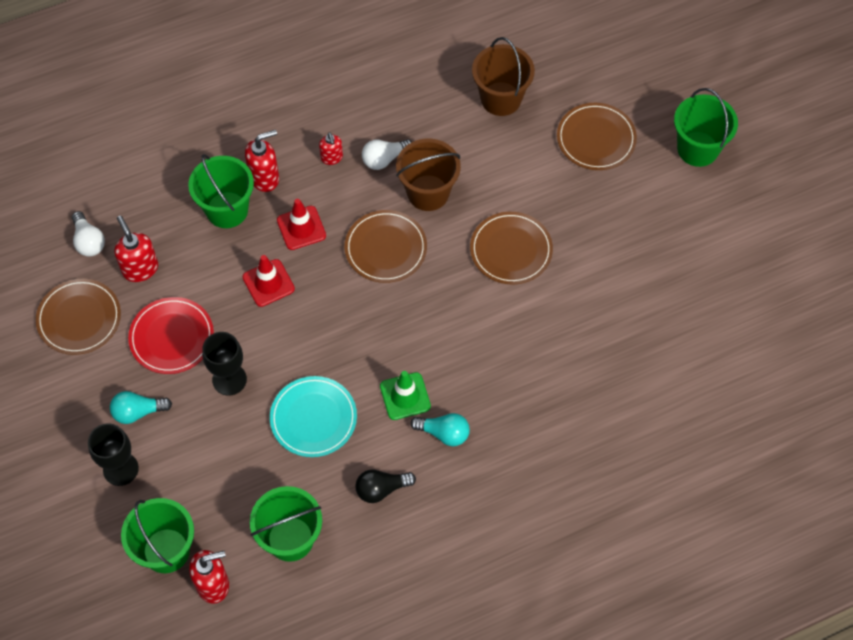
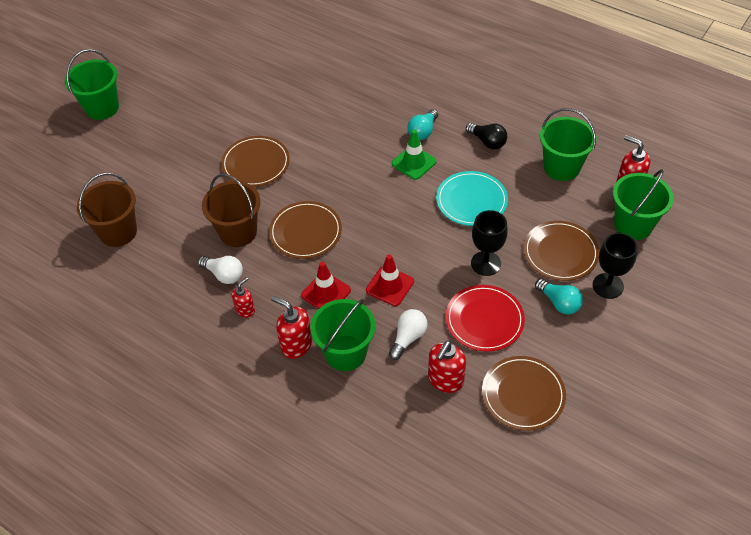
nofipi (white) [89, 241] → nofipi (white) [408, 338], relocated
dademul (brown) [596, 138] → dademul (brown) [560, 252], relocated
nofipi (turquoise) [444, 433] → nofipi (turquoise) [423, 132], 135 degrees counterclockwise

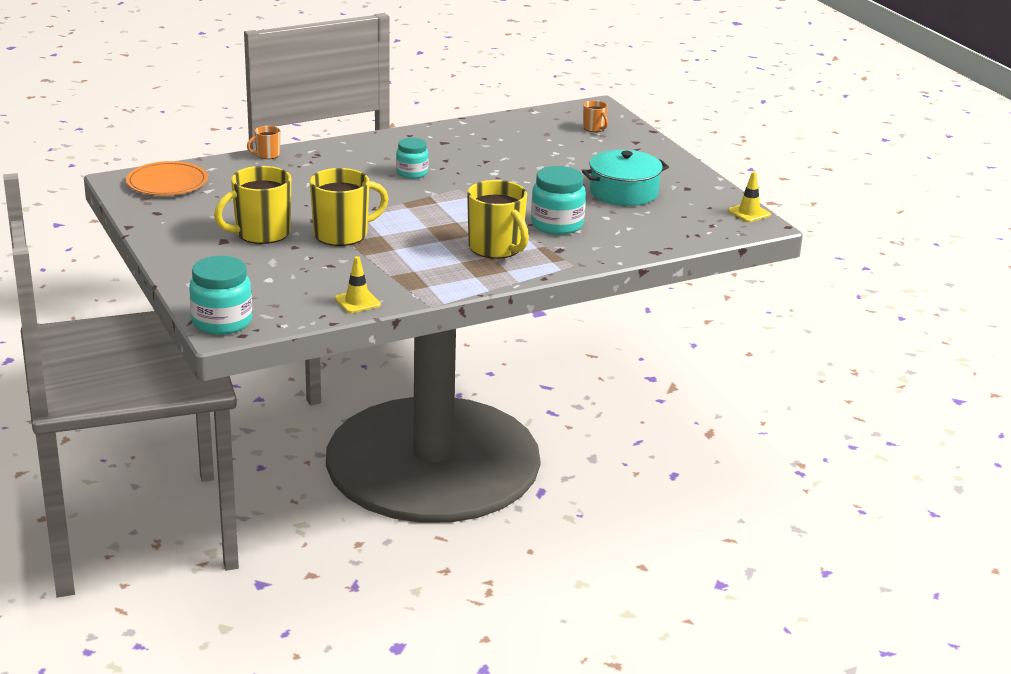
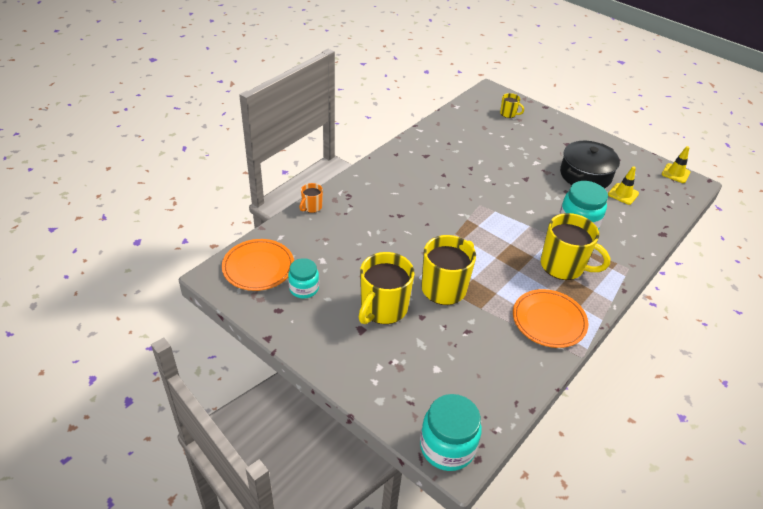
- → dademul (orange) [549, 320]
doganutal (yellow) [357, 302] → doganutal (yellow) [623, 194], relocated
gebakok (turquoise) [412, 173] → gebakok (turquoise) [304, 288], relocated
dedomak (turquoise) [623, 192] → dedomak (black) [585, 175]
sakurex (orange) [594, 128] → sakurex (yellow) [508, 114]

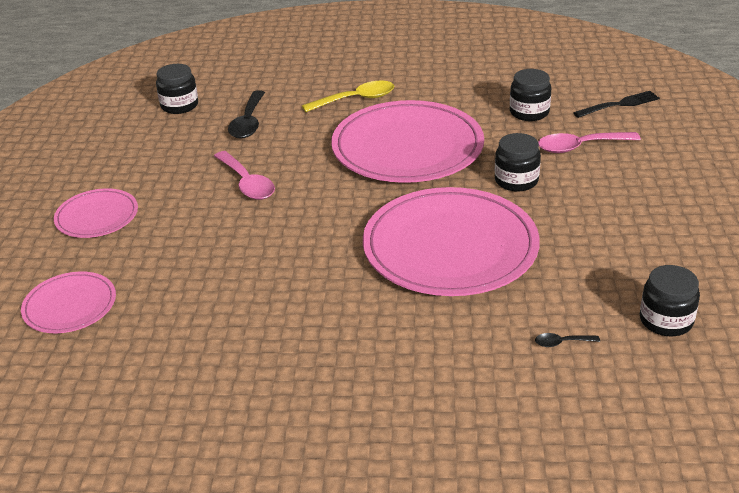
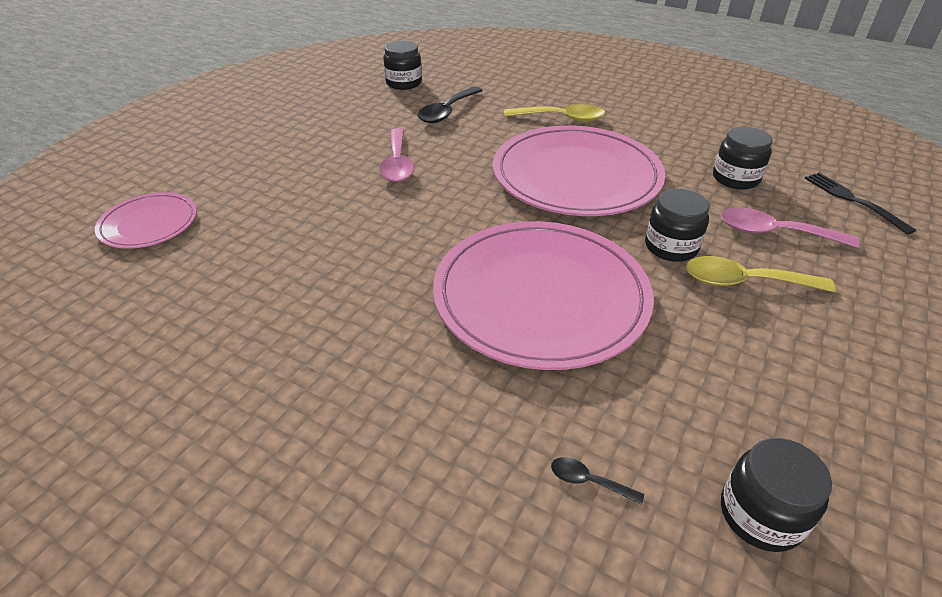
dademul (pink) [97, 217] → -
- → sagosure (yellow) [744, 282]
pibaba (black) [619, 104] → pibaba (black) [853, 200], 120 degrees counterclockwise

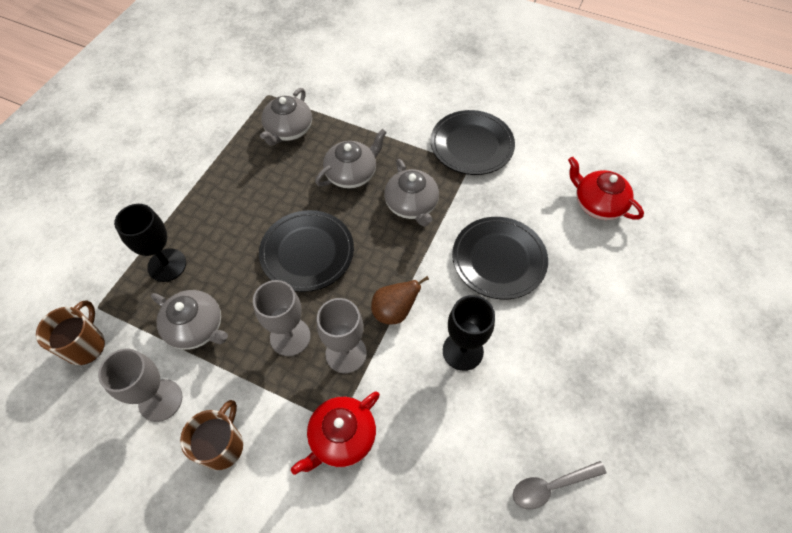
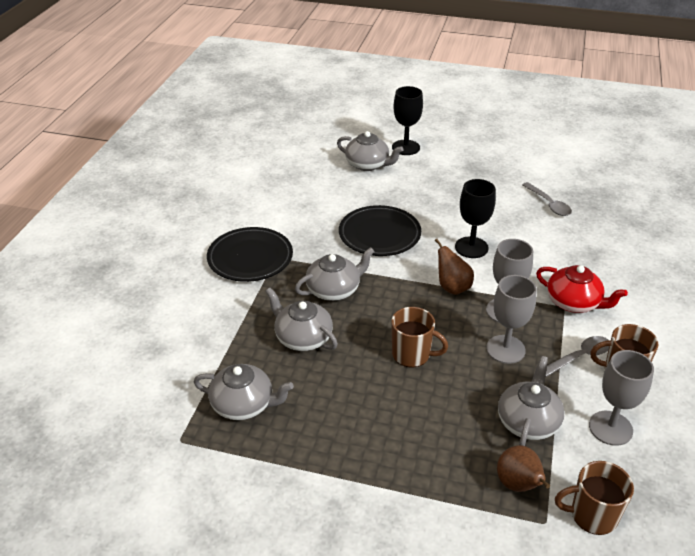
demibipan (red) [597, 204] → -
- → demibipan (grey) [368, 164]
- → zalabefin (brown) [518, 485]
- → sagosure (grey) [579, 357]
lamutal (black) [167, 265] → lamutal (black) [405, 147], relocated
dademul (black) [307, 253] → sakurex (brown) [412, 354]

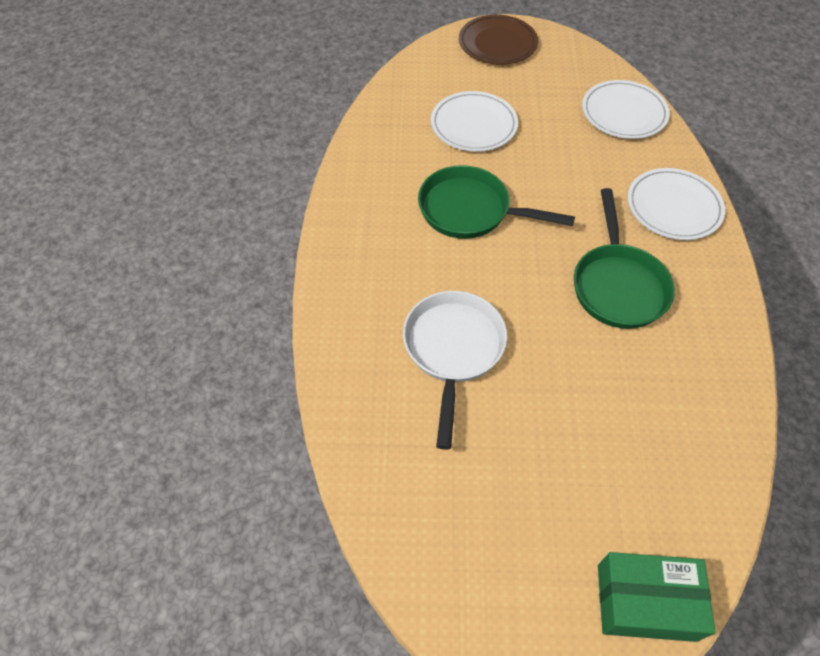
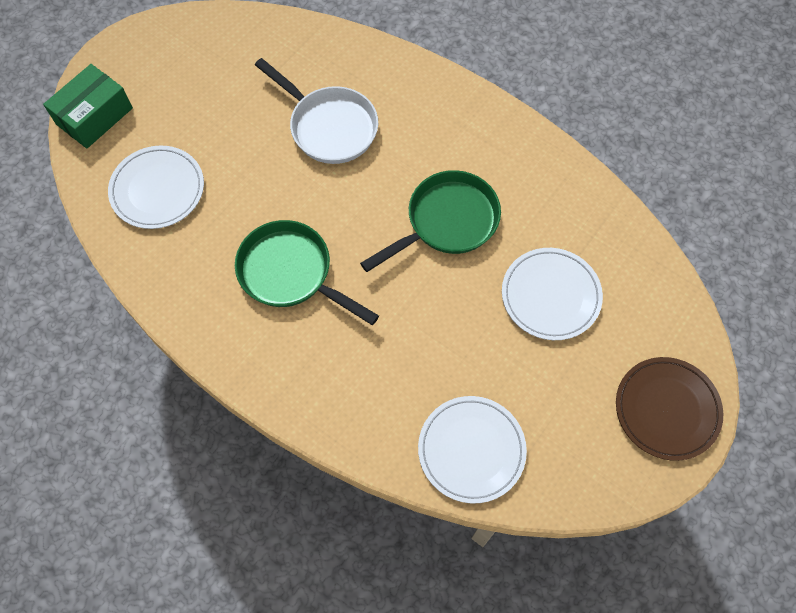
dademul (white) [673, 207] → dademul (white) [157, 189], relocated

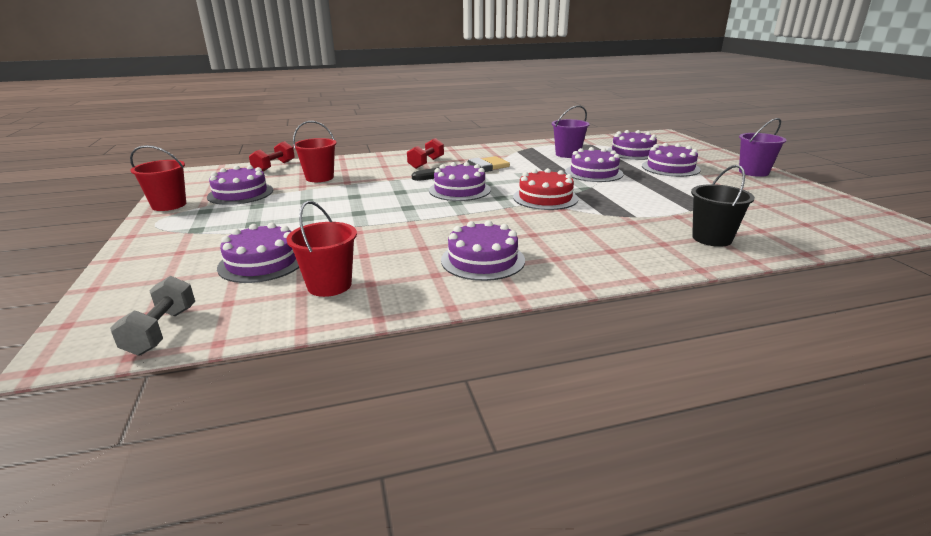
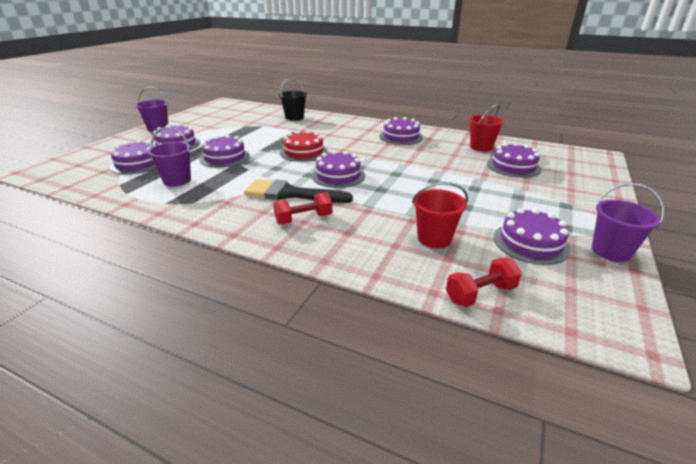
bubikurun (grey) [161, 331] → -
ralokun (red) [169, 205] → ralokun (purple) [611, 251]

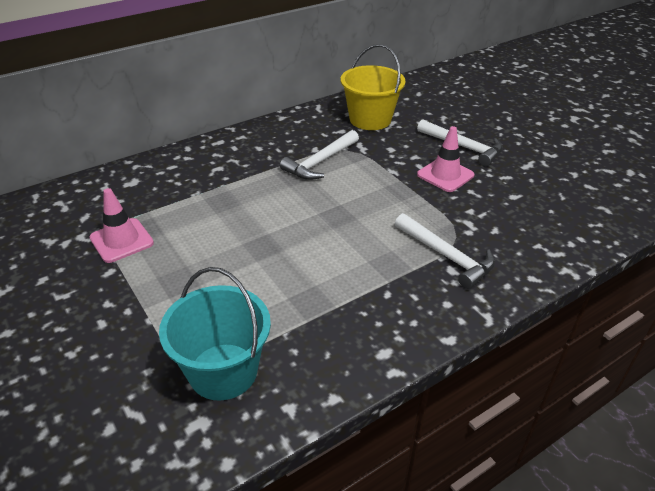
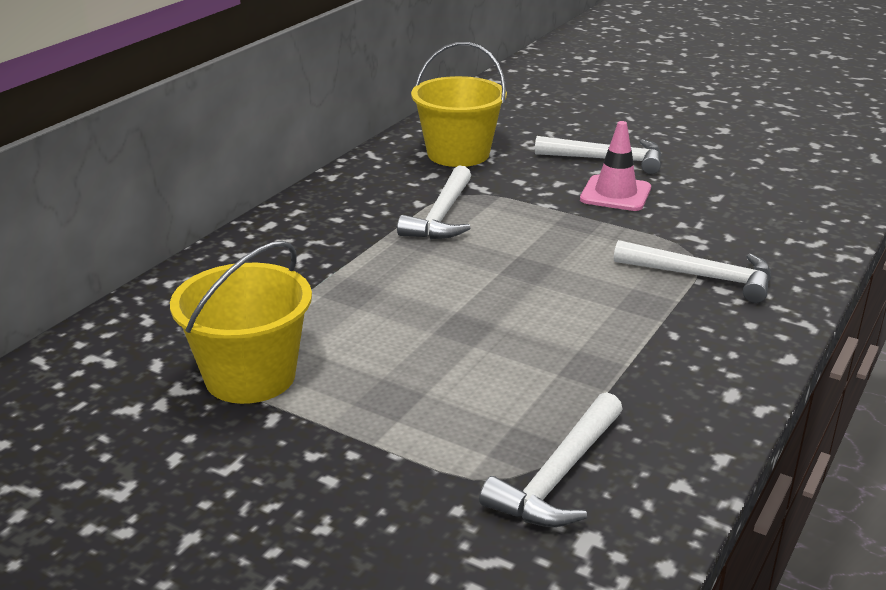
doganutal (pink) [121, 240] → ralokun (yellow) [250, 376]
ralokun (turquoise) [223, 371] → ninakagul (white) [559, 476]

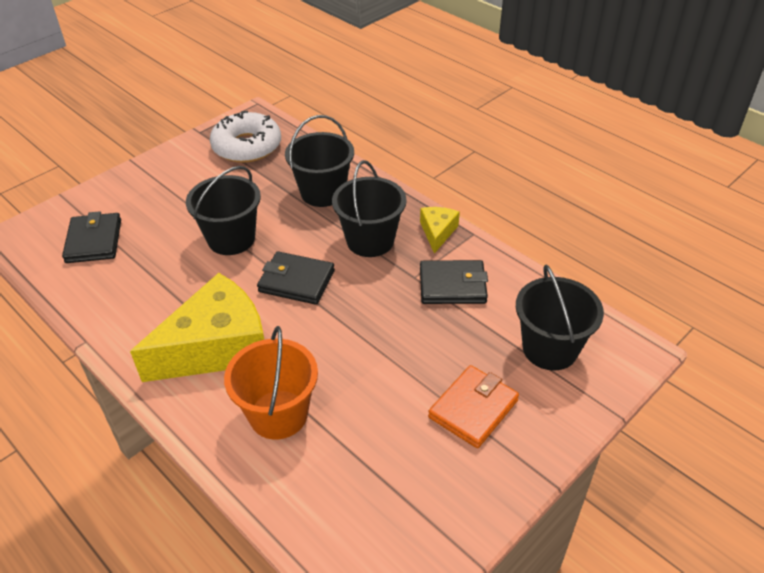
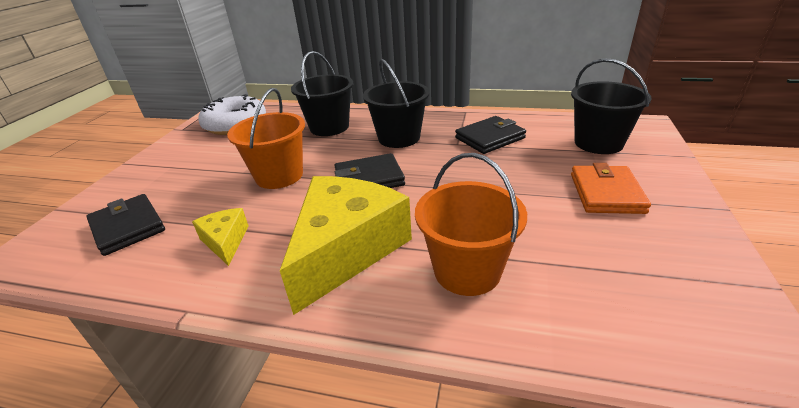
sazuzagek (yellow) [437, 232] → sazuzagek (yellow) [225, 241], relocated
ralokun (black) [231, 239] → ralokun (orange) [279, 176]

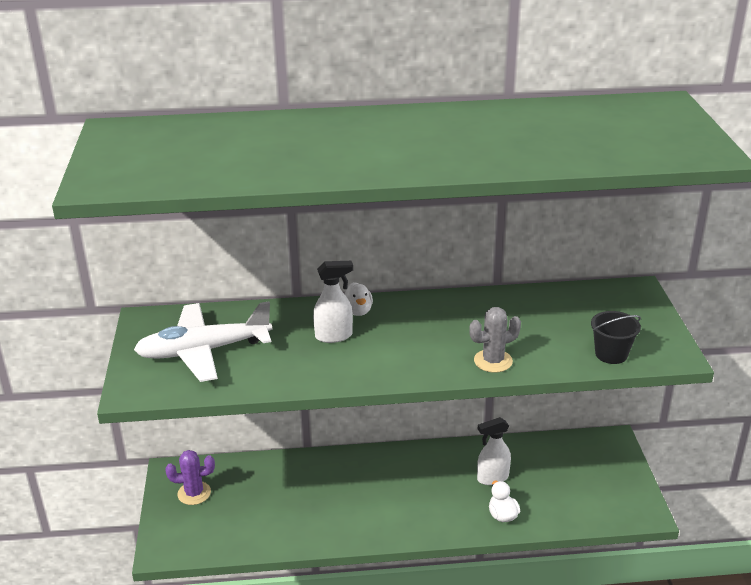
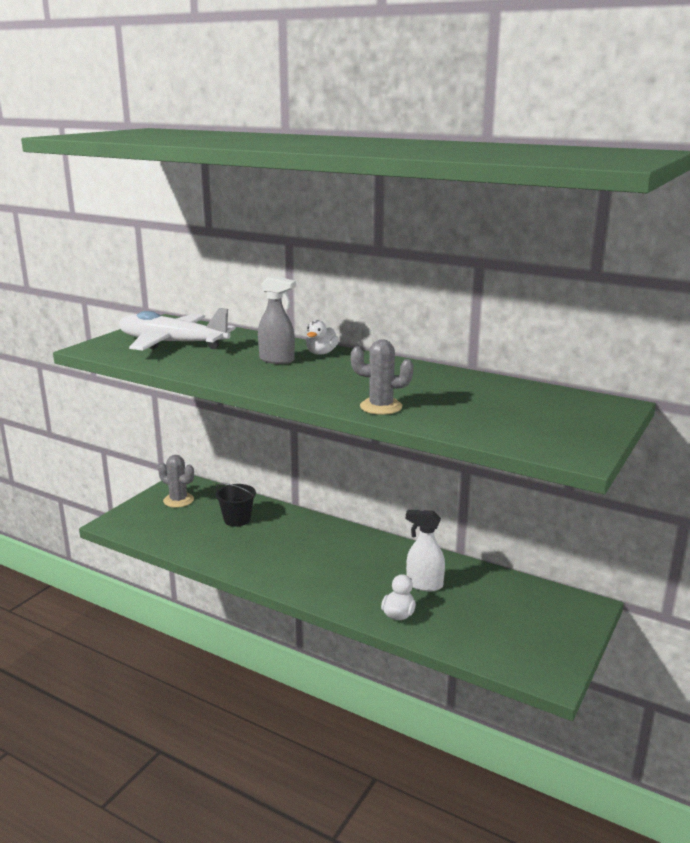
ralokun (black) [611, 354] → ralokun (black) [237, 519], relocated
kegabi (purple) [194, 493] → kegabi (grey) [178, 500]
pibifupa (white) [334, 336] → pibifupa (grey) [277, 360]

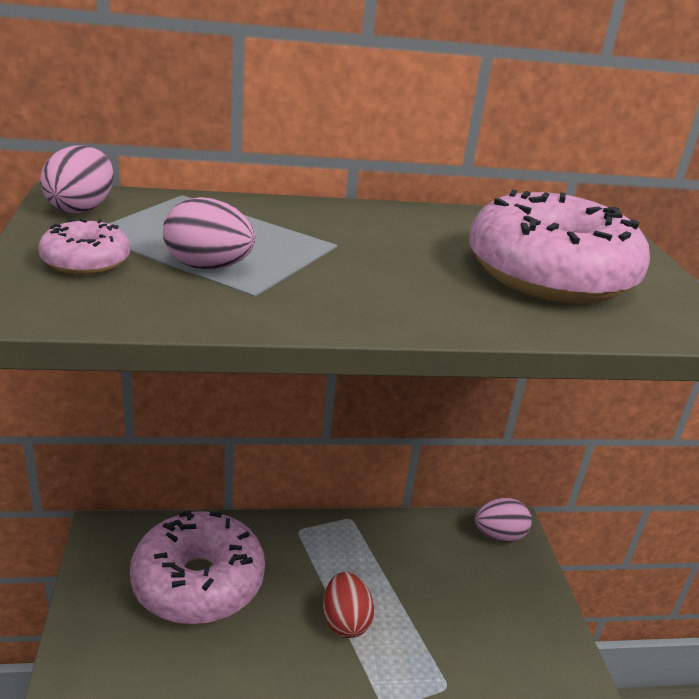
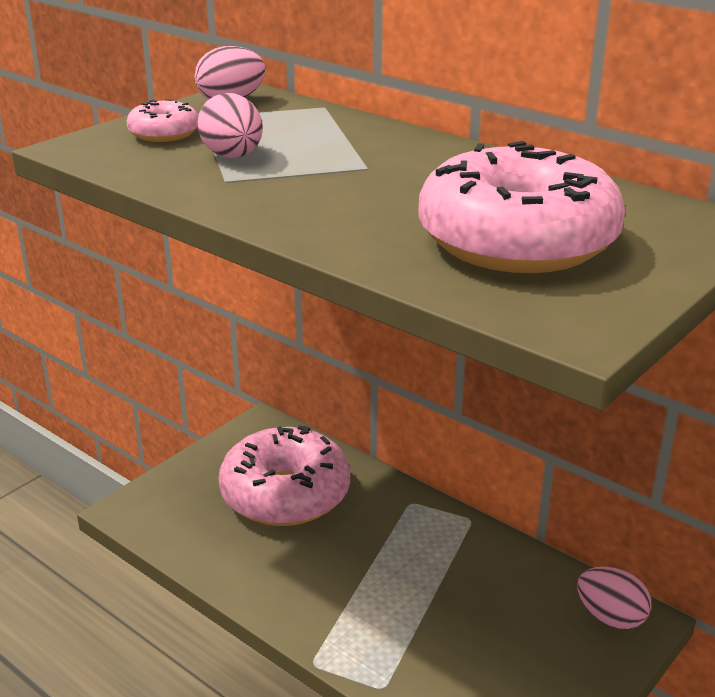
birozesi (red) [345, 621] → -

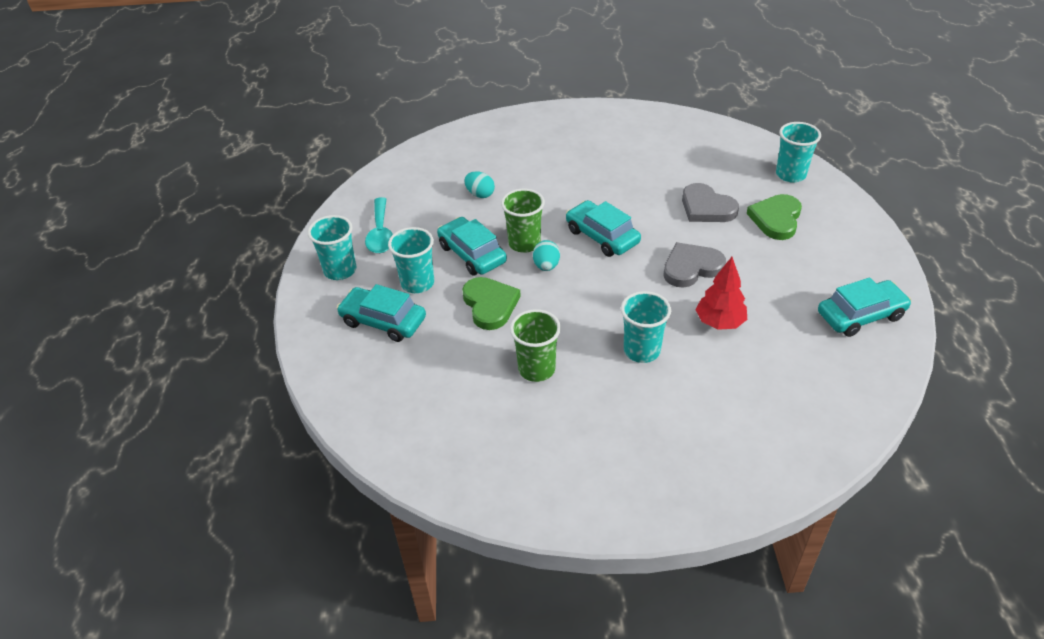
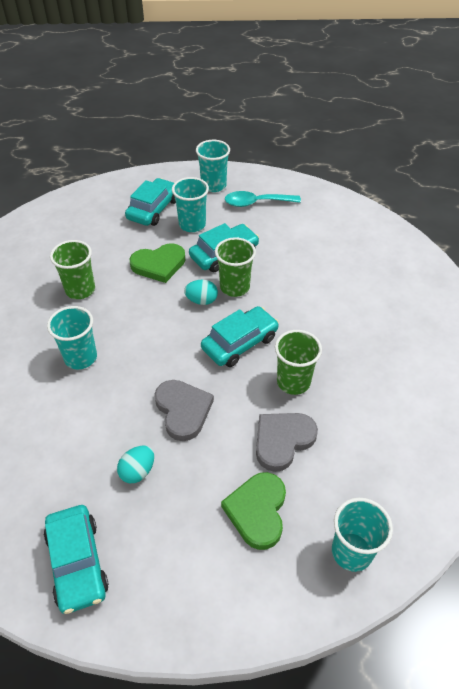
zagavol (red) [719, 322] → -
- → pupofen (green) [293, 382]
birozesi (turquoise) [480, 194] → birozesi (turquoise) [137, 471], relocated
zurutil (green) [776, 219] → zurutil (green) [257, 511], 105 degrees counterclockwise

